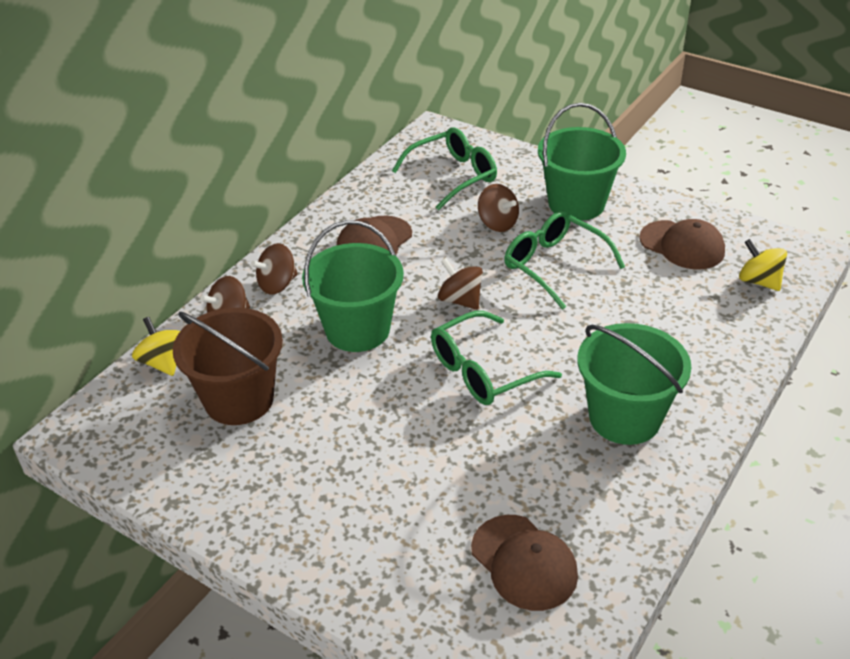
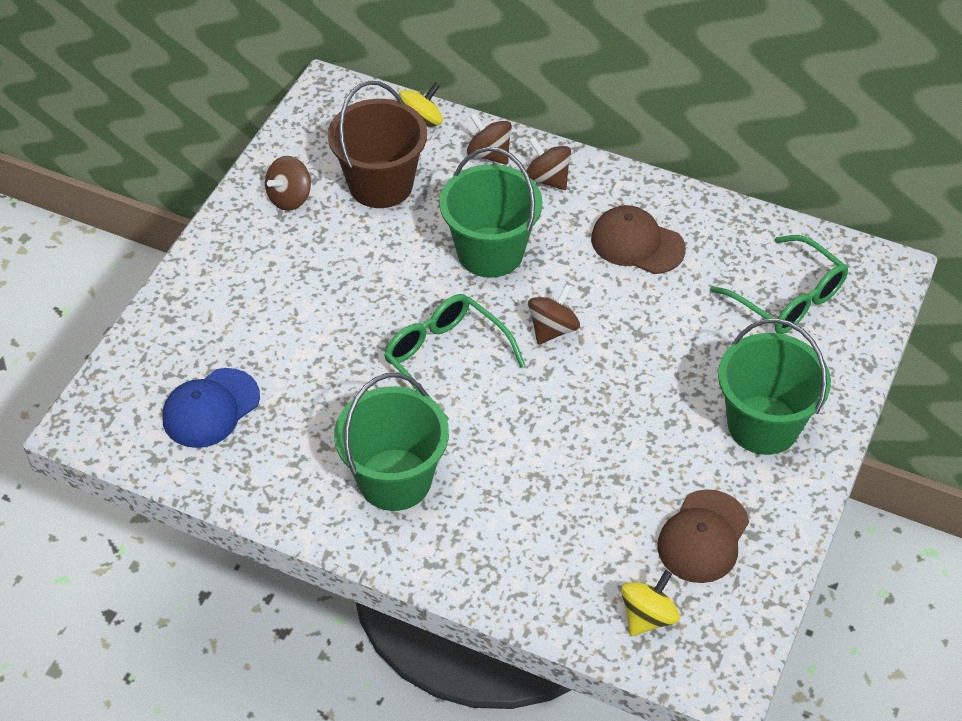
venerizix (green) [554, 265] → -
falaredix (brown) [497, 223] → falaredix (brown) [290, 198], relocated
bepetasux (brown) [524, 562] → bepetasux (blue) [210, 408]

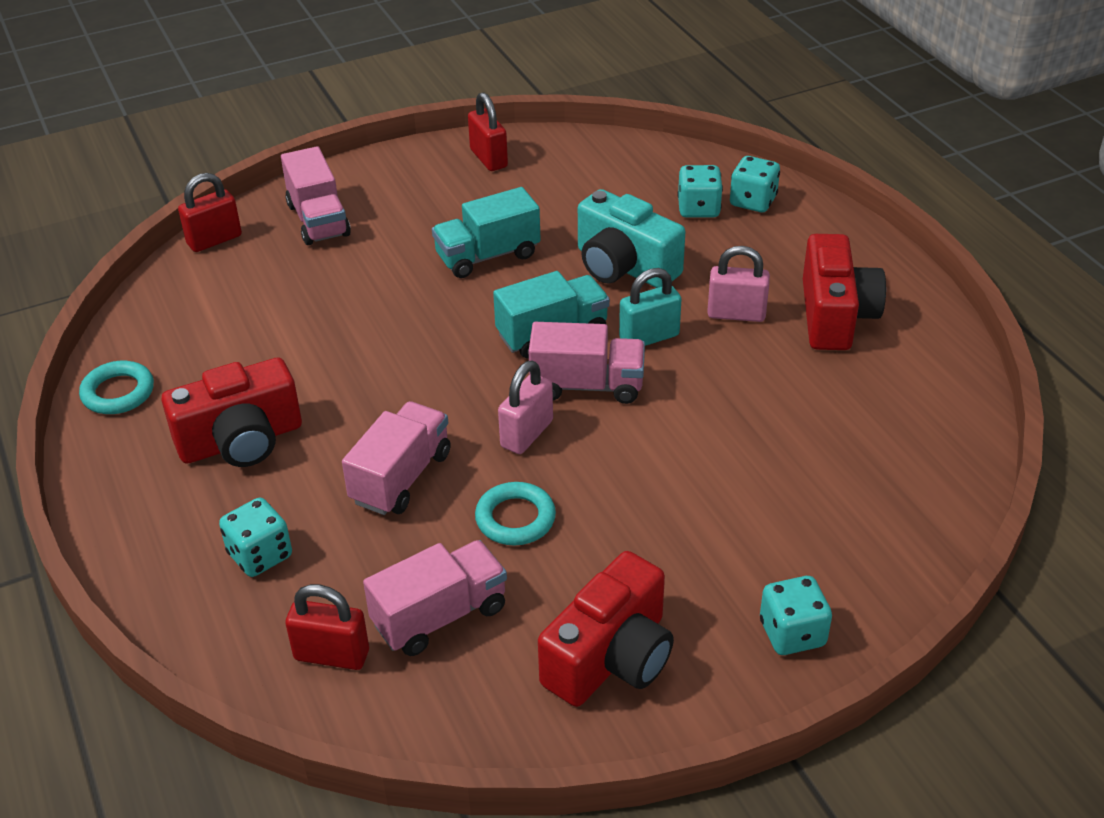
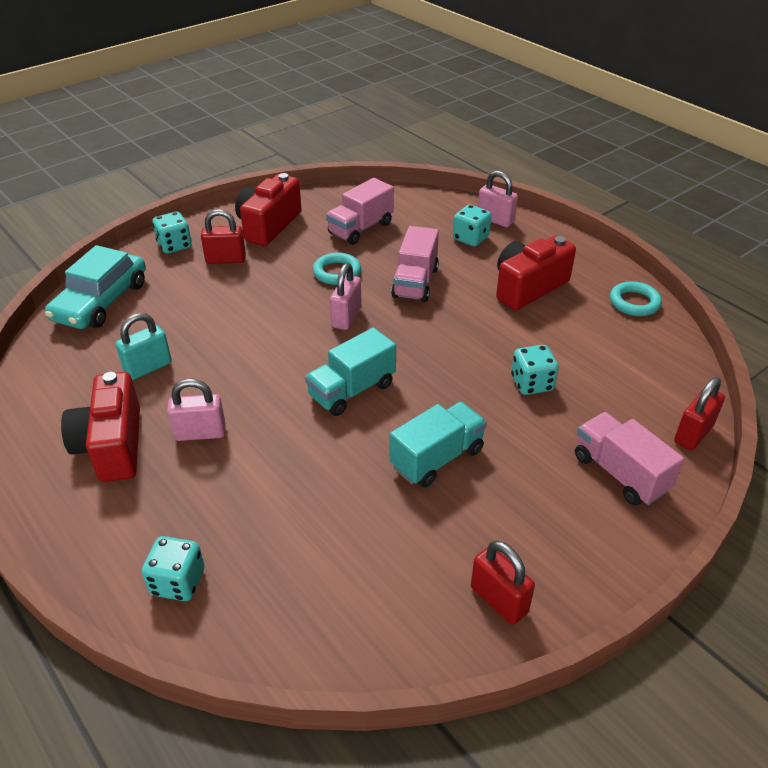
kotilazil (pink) [587, 385] → -
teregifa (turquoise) [624, 266] → -
- → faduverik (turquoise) [101, 301]
- → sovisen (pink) [495, 220]
sovisen (red) [332, 655] → sovisen (red) [226, 259], relocated
sovisen (turquoise) [649, 337] → sovisen (turquoise) [148, 368], relocated
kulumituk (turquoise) [698, 209] → kulumituk (turquoise) [532, 383], relocated

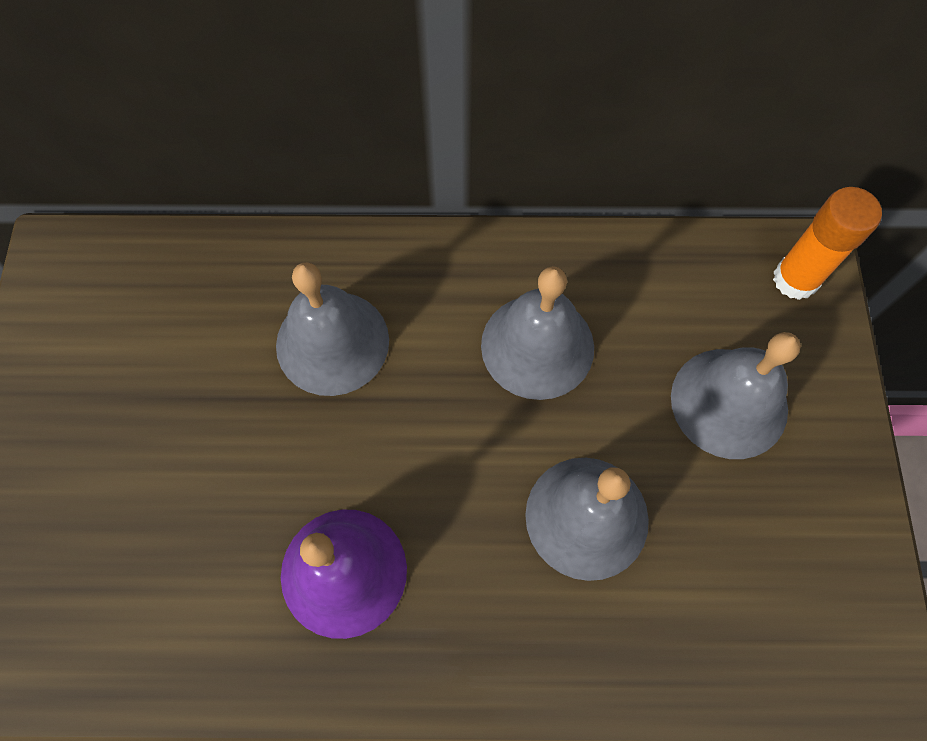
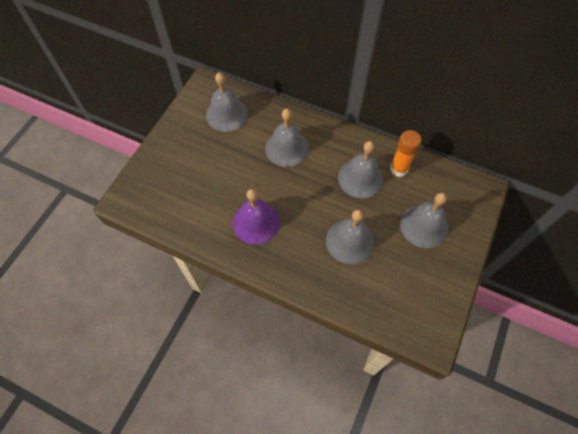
- → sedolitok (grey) [226, 114]
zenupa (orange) [795, 279] → zenupa (orange) [398, 169], relocated

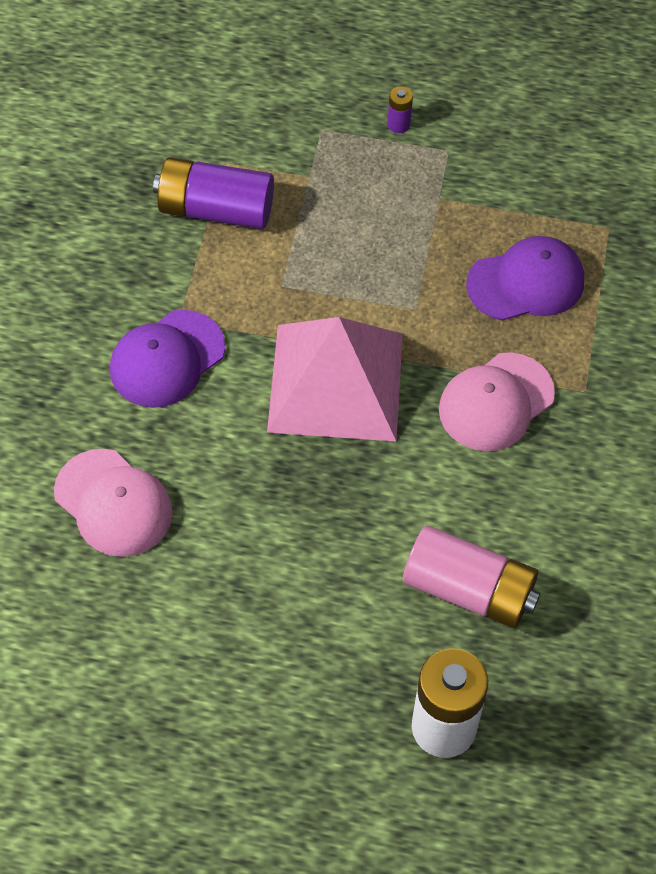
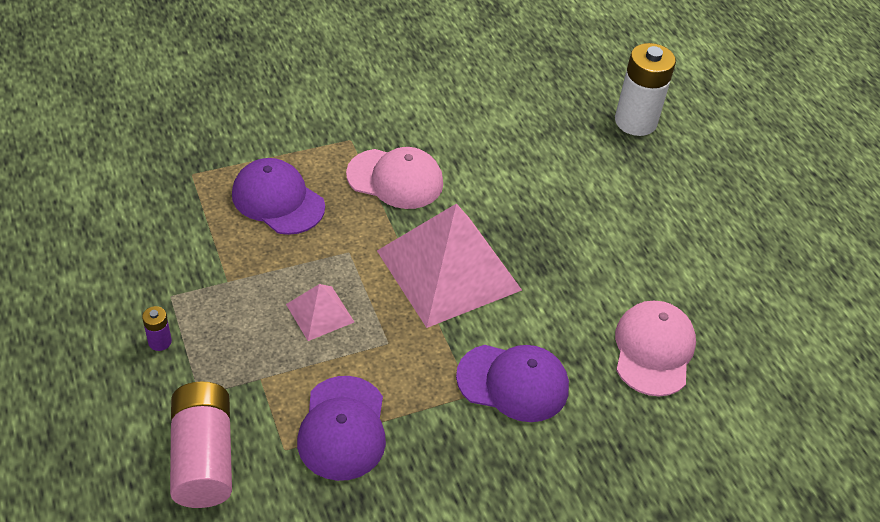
- → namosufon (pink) [320, 313]
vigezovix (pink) [469, 590] → vigezovix (pink) [203, 457], relocated
vigezovix (purple) [215, 209] → bepetasux (purple) [343, 428]

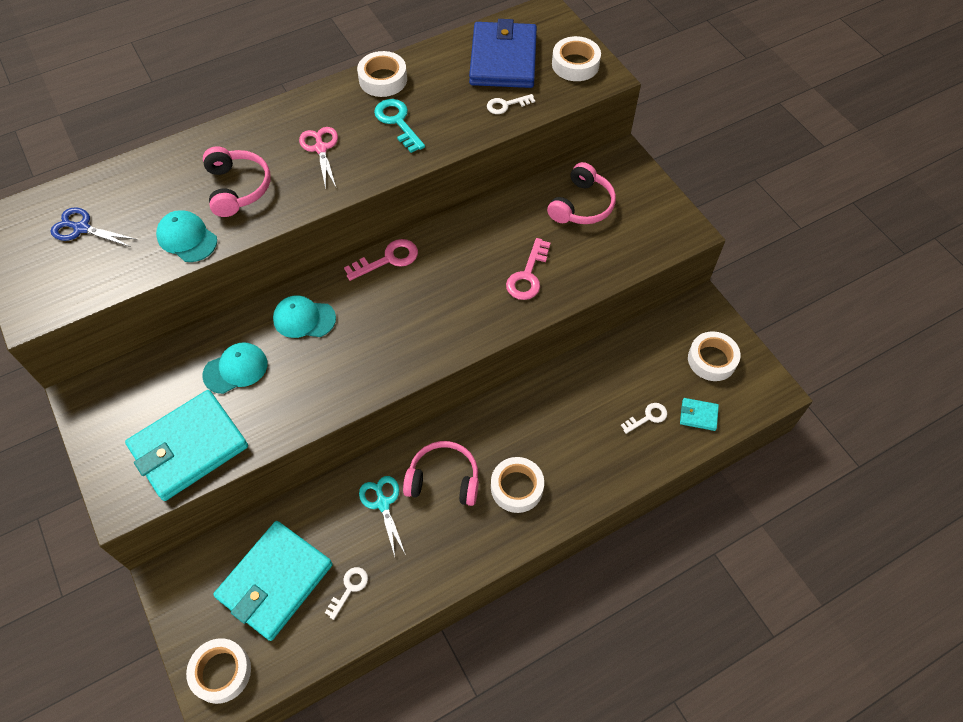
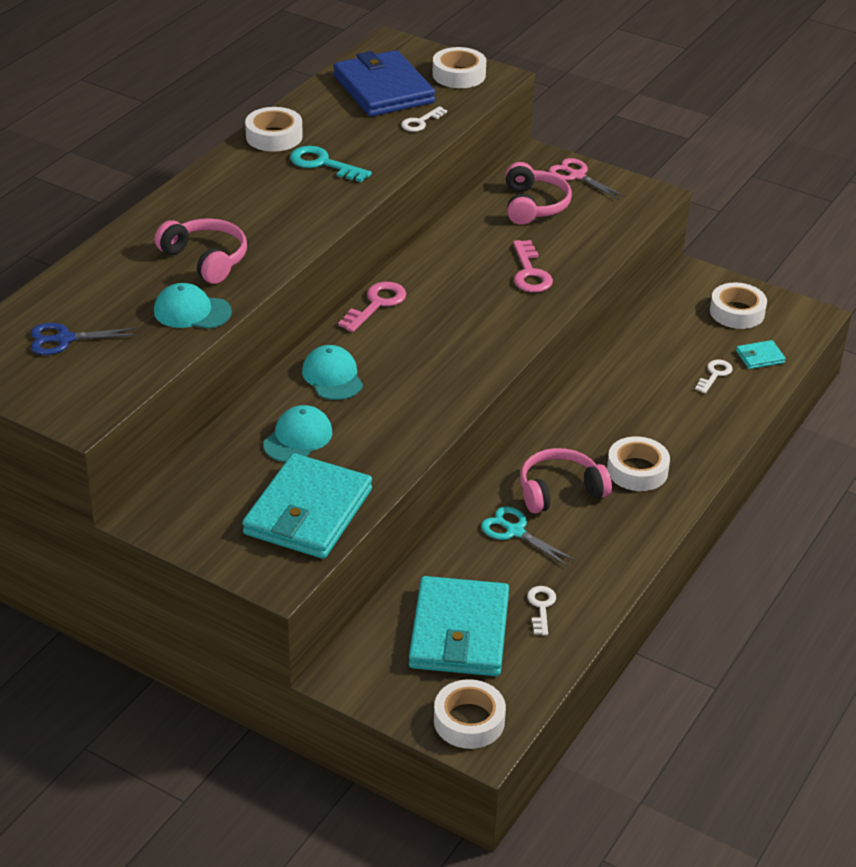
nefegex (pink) [321, 148] → nefegex (pink) [577, 176], relocated
bepetasux (turquoise) [304, 319] → bepetasux (turquoise) [332, 377], 90 degrees clockwise

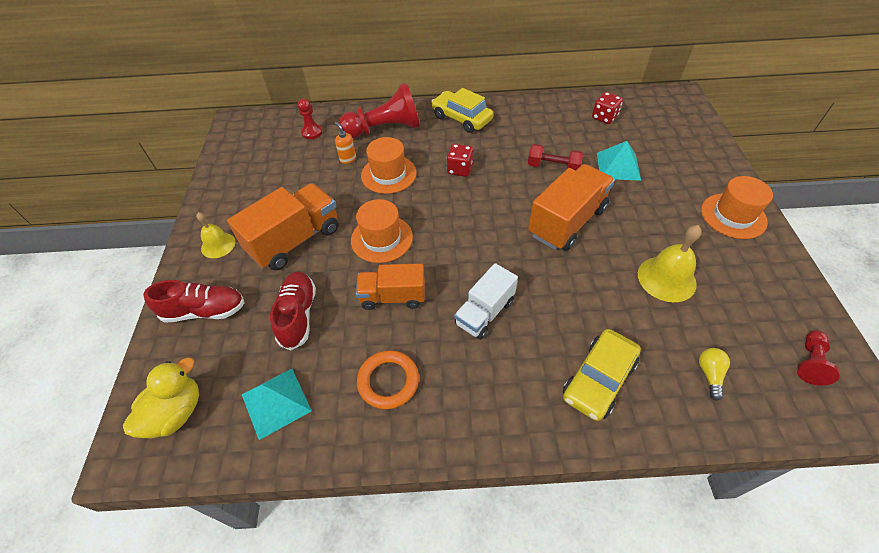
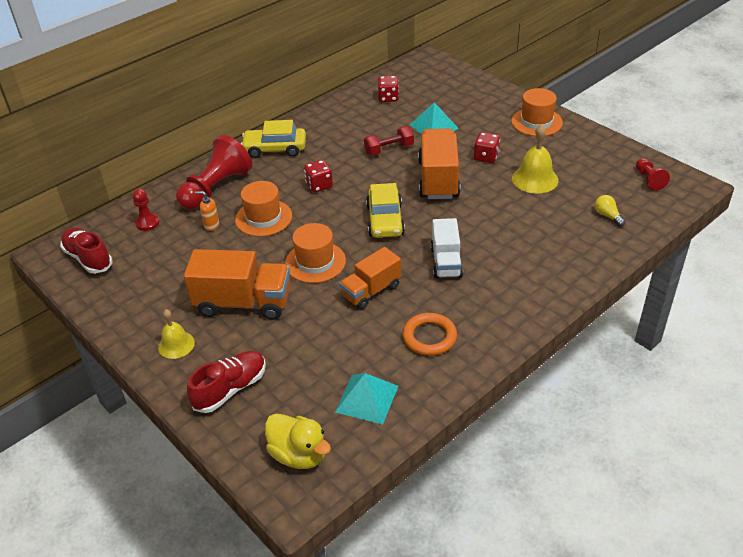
- → kulumituk (red) [486, 157]
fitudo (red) [298, 315] → fitudo (red) [88, 258], relocated
faduverik (yellow) [598, 379] → faduverik (yellow) [385, 220], relocated
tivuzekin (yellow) [176, 413] → tivuzekin (yellow) [299, 455], 135 degrees clockwise
kotilazil (orange) [295, 240] → kotilazil (orange) [243, 303], 90 degrees clockwise

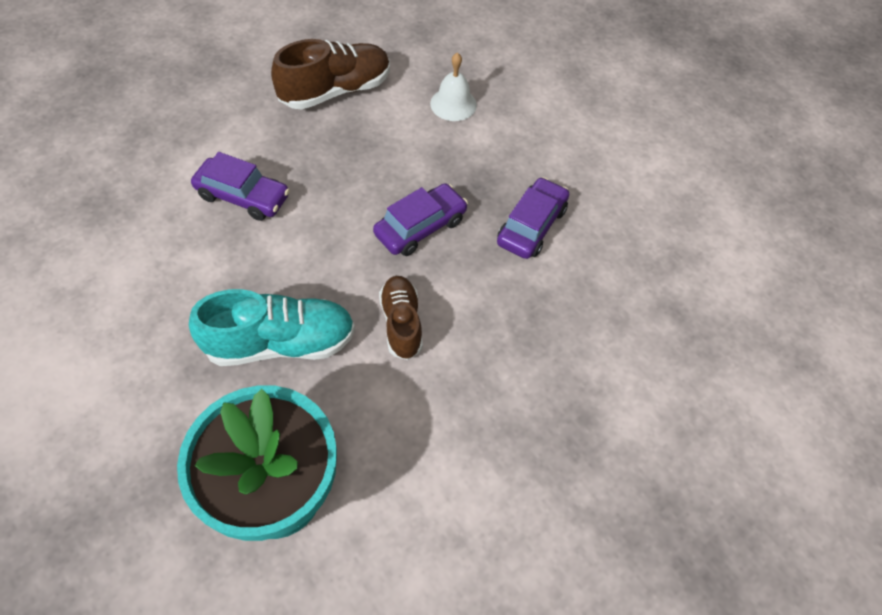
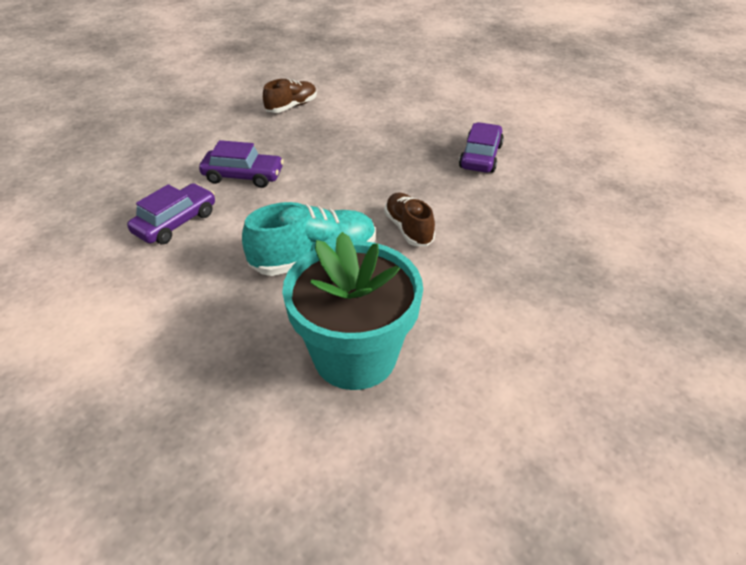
sedolitok (white) [453, 104] → -
faduverik (purple) [420, 227] → faduverik (purple) [175, 223], relocated
fitudo (brown) [335, 91] → fitudo (brown) [291, 106], x0.63

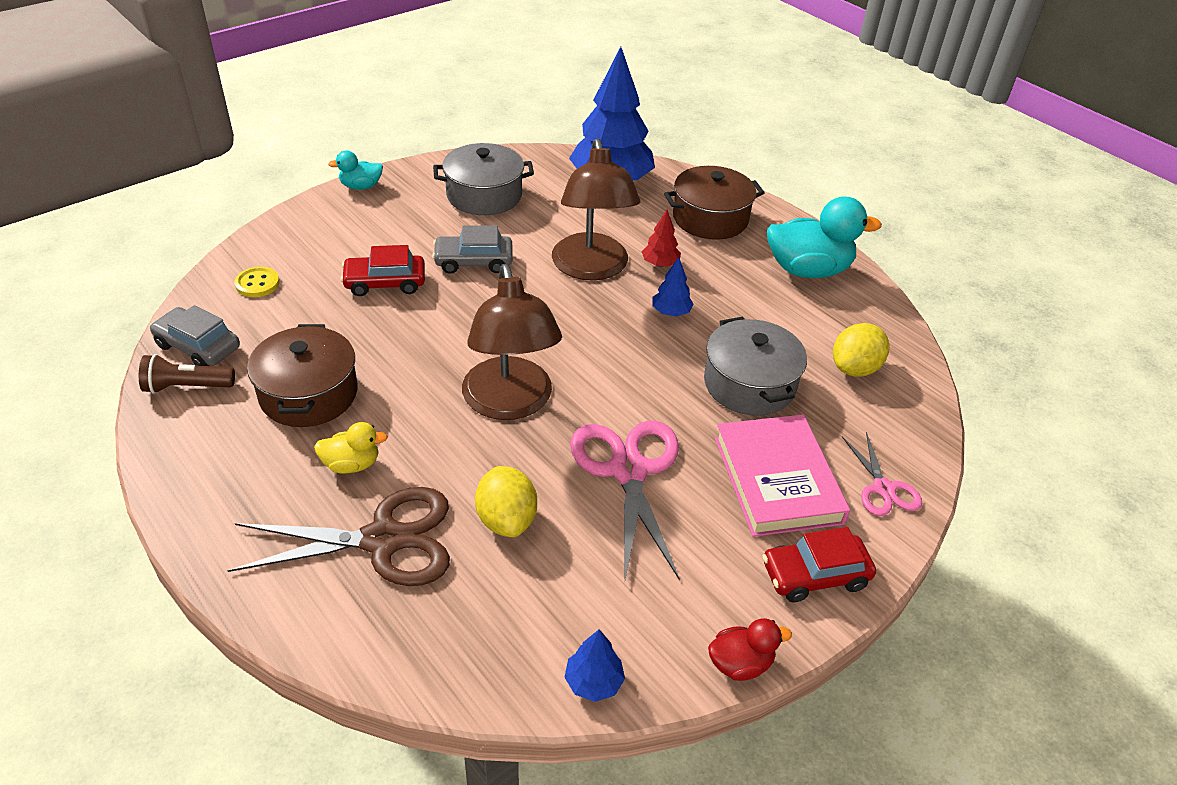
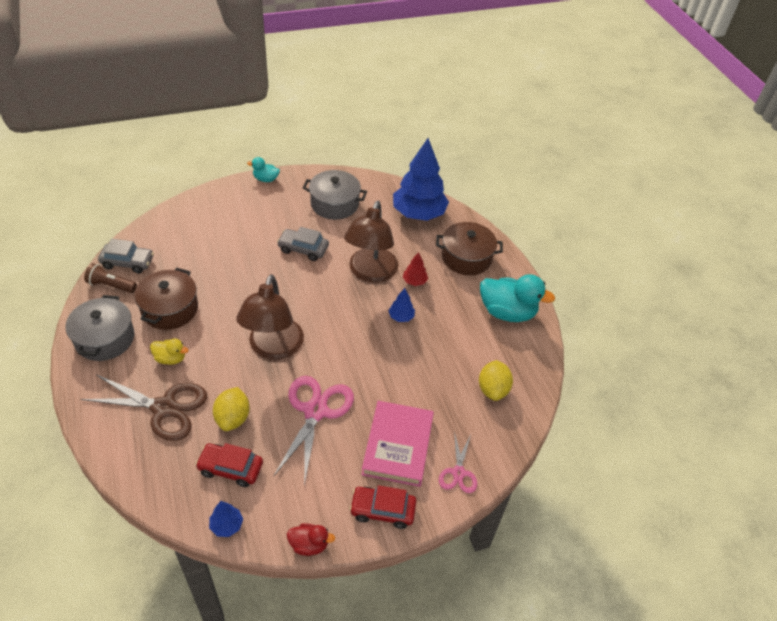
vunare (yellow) [257, 283] → -
faduverik (red) [385, 283] → faduverik (red) [230, 468], relocated
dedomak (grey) [749, 384] → dedomak (grey) [105, 338], relocated
faduverik (grey) [198, 347] → faduverik (grey) [128, 262], 135 degrees clockwise
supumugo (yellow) [854, 368] → supumugo (yellow) [493, 389], 60 degrees counterclockwise

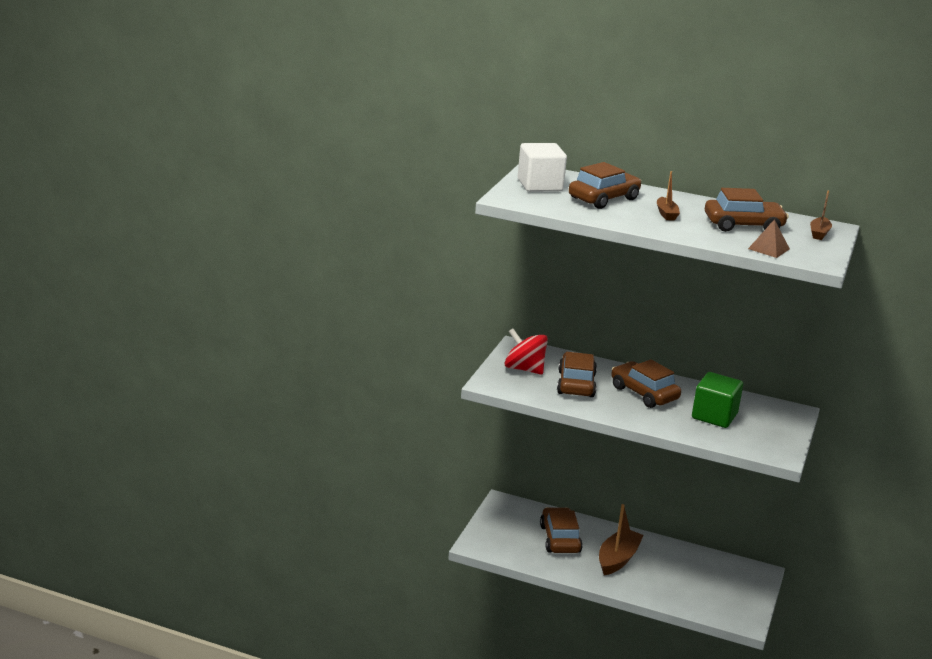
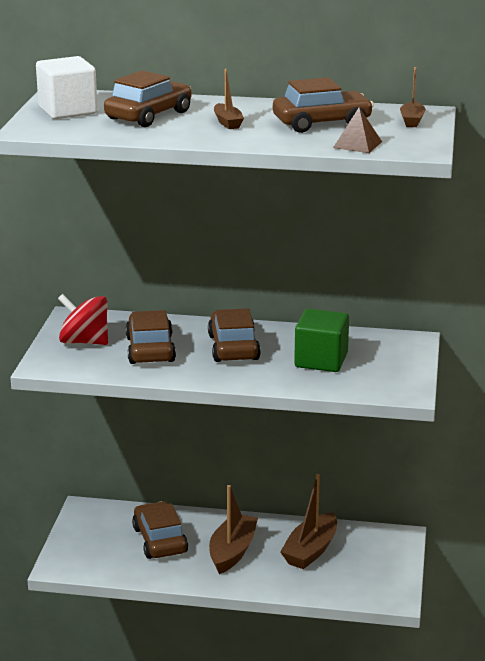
- → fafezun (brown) [310, 550]
faduverik (brown) [644, 393] → faduverik (brown) [233, 347], 45 degrees clockwise

